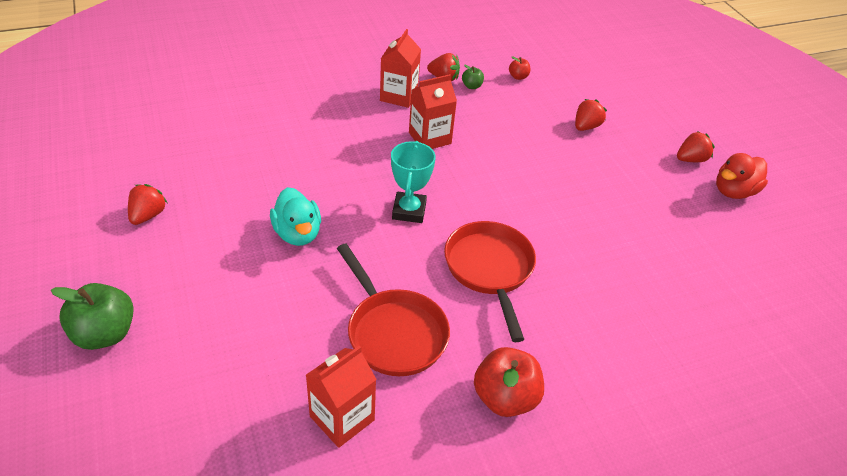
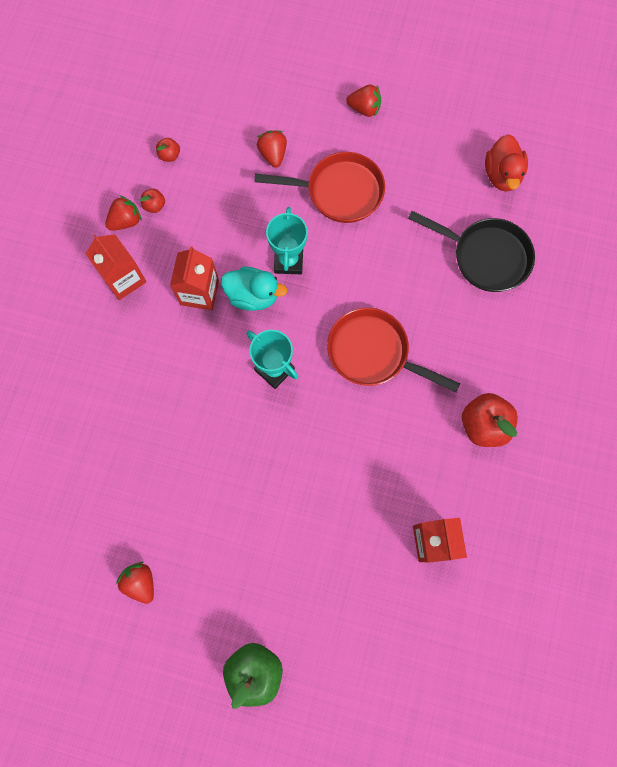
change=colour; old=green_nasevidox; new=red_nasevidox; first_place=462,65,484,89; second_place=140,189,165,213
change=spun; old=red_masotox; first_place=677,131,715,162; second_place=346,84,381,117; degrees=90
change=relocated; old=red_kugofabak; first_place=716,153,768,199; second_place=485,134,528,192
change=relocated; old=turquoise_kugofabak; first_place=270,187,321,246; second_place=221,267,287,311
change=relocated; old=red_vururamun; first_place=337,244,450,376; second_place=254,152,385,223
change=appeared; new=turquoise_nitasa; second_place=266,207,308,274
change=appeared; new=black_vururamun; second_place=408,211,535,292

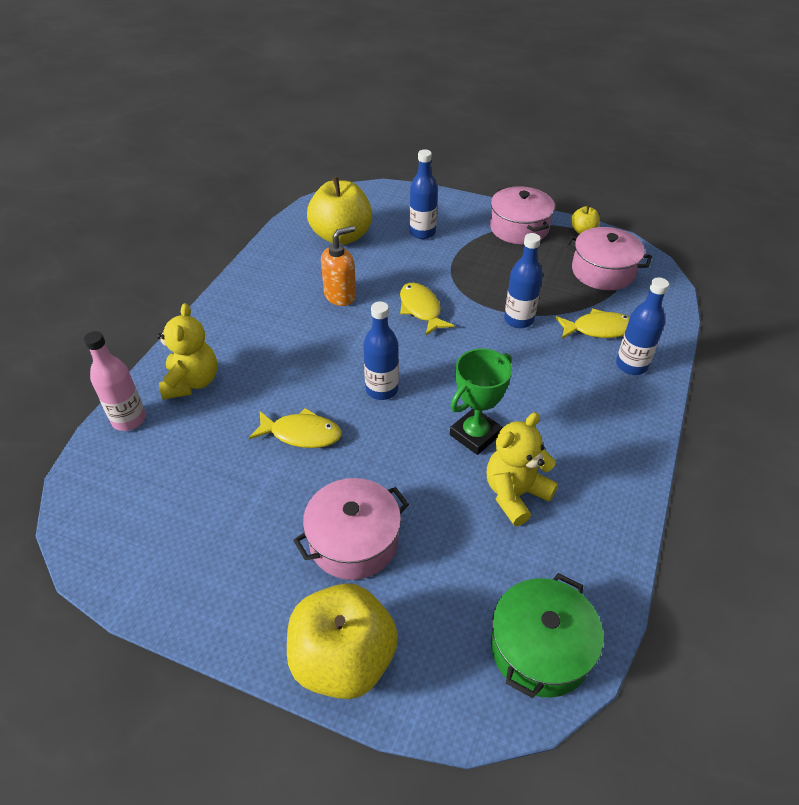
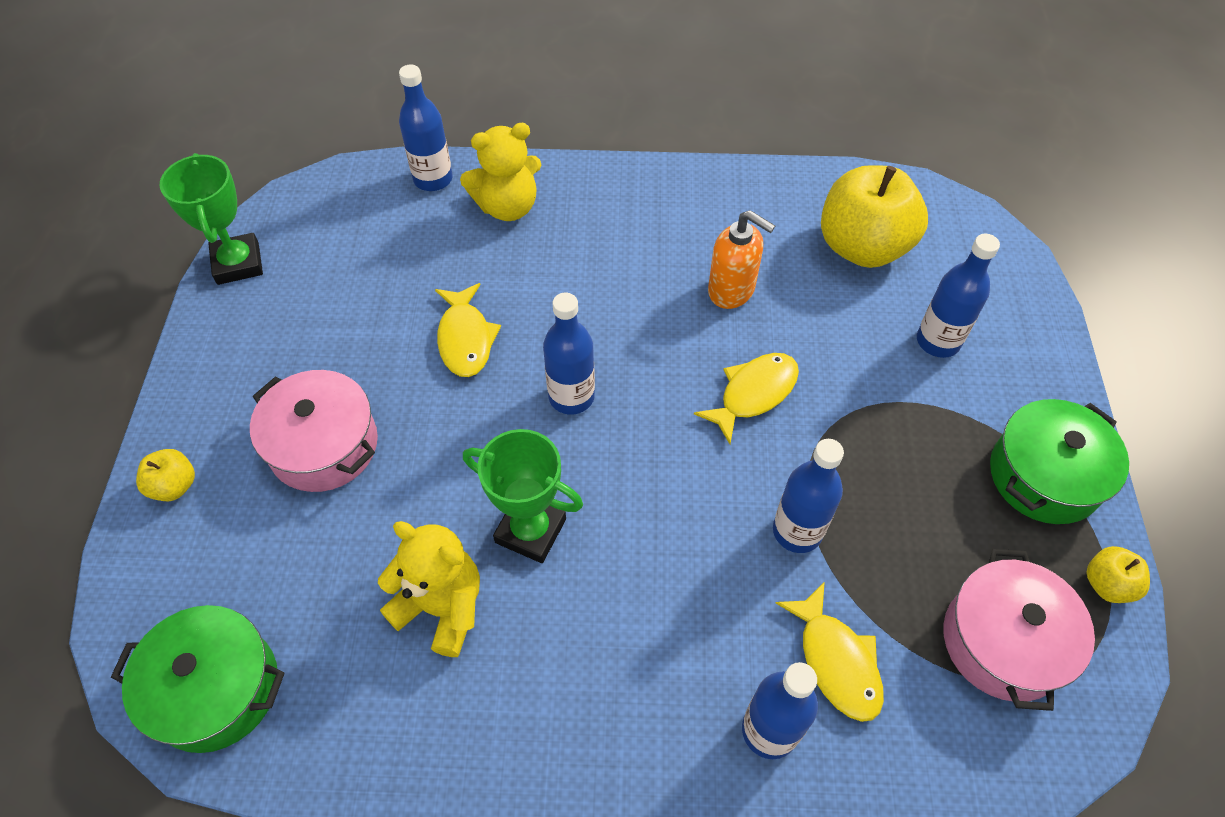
change=colour; old=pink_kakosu; new=green_kakosu; first_place=490,186,555,244; second_place=990,399,1129,524
change=colour; old=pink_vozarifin; new=blue_vozarifin; first_place=84,331,146,431; second_place=399,65,453,191
change=size; old=yellow_nasevidox; first_place=287,583,398,699; second_place=136,449,195,501; factor=0.45
change=appeared; new=green_nitasa; second_place=159,153,263,285

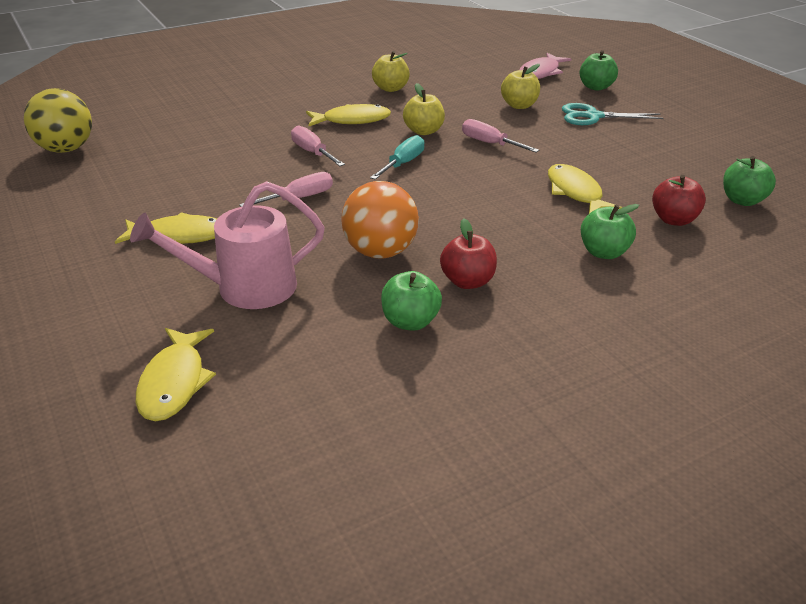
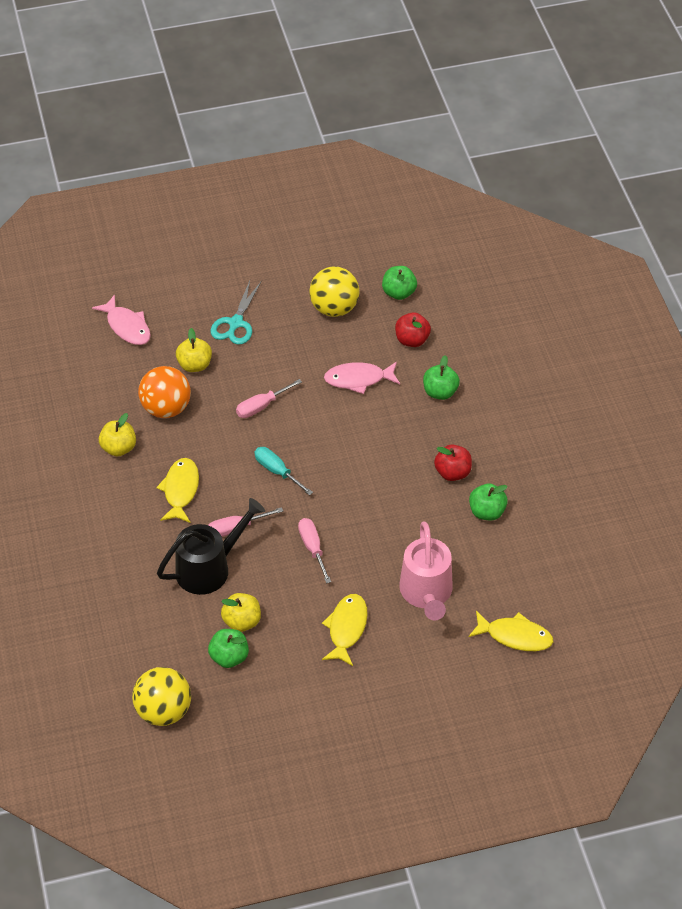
change=relocated; old=green_nasevidox; first_place=579,50,618,91; second_place=208,629,249,668
change=relocated; old=yellow_nasevidox; first_place=403,83,445,135; second_place=221,593,261,632
change=colour; old=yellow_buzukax; new=pink_buzukax; first_place=548,164,623,213; second_place=324,362,400,394
change=relocated; old=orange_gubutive; first_place=341,181,419,259; second_place=138,366,191,418
change=appeared; new=yellow_gubutive; second_place=309,266,359,317
change=appeared; new=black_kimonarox; second_place=157,498,265,595

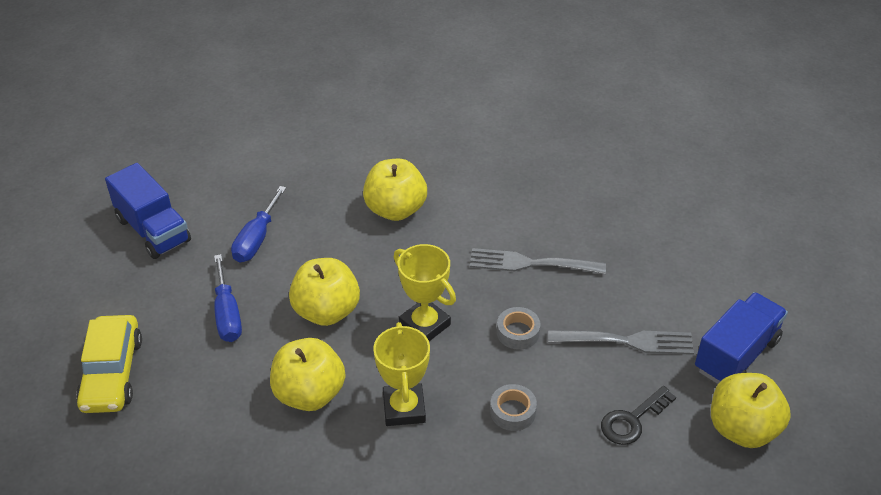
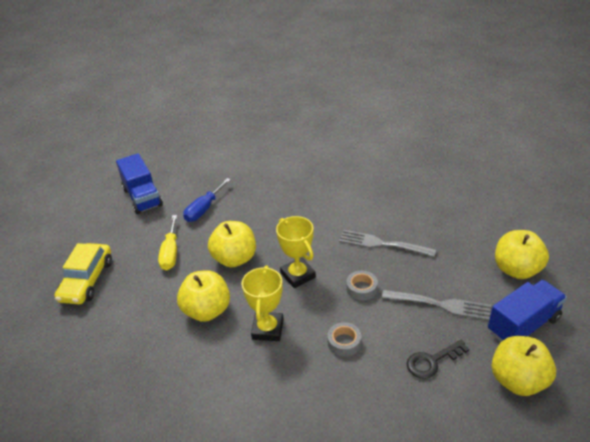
change=relocated; old=yellow_nasevidox; first_place=363,159,427,221; second_place=495,230,549,279
change=colour; old=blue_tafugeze; new=yellow_tafugeze; first_place=214,254,242,342; second_place=158,215,177,270

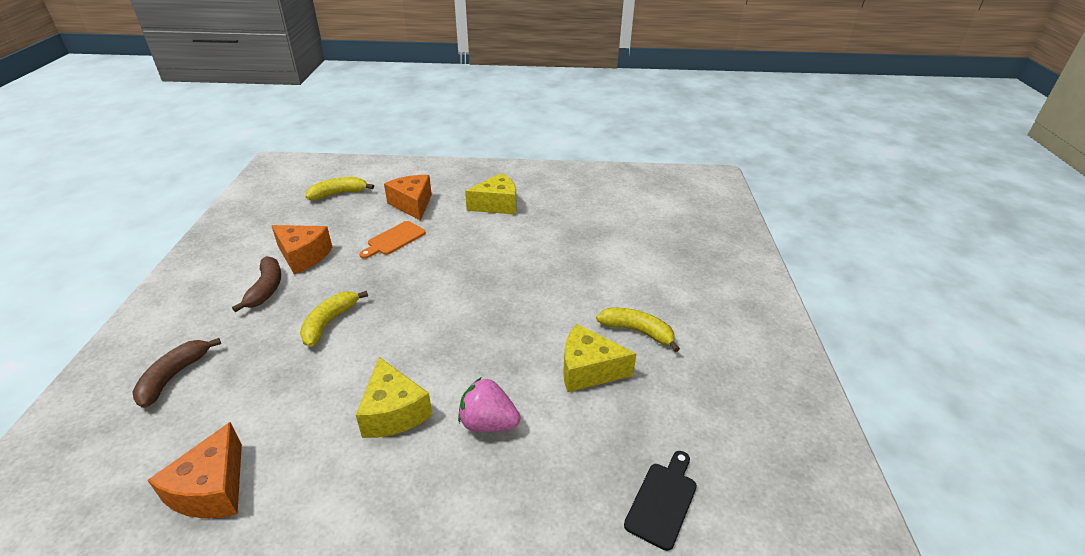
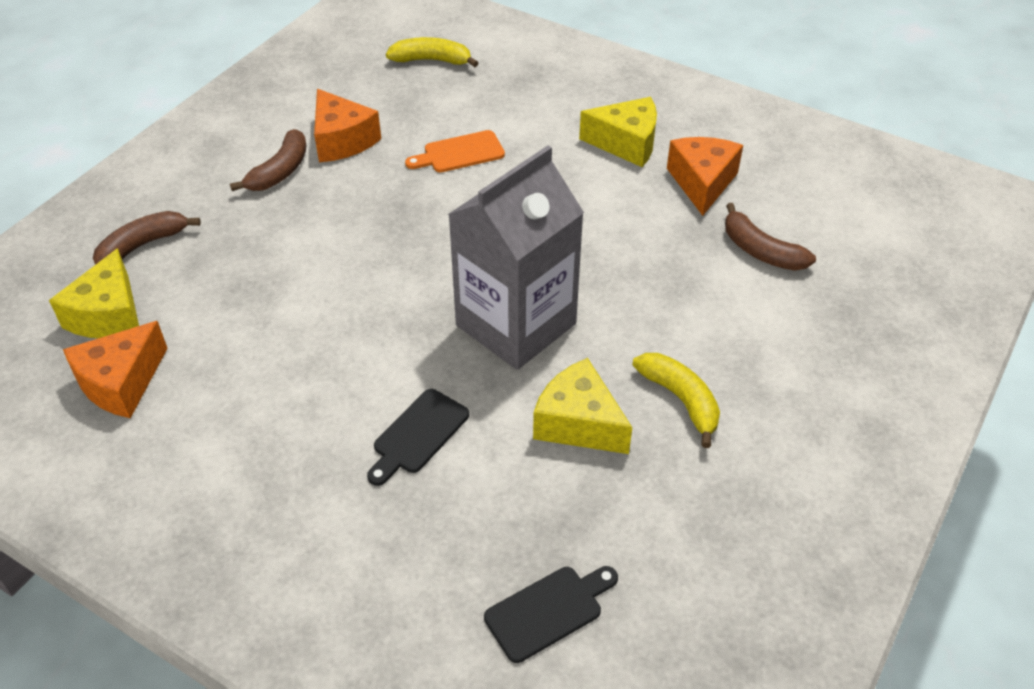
change=relocated; old=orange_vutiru; first_place=384,175,432,221; second_place=667,137,743,216
change=missing; old=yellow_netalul; first_place=300,291,368,347
change=relocated; old=yellow_vutiru; first_place=356,357,433,438; second_place=49,248,139,338
change=exchanged; old=pink_masotox; new=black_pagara; first_place=458,378,520,432; second_place=367,389,469,486
change=appeared; new=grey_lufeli; second_place=448,145,584,370
change=appeared; new=brown_netalul; second_place=725,203,816,271

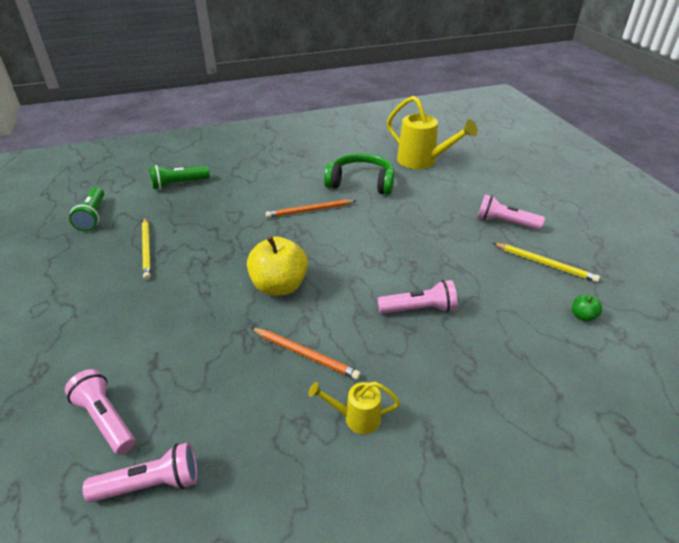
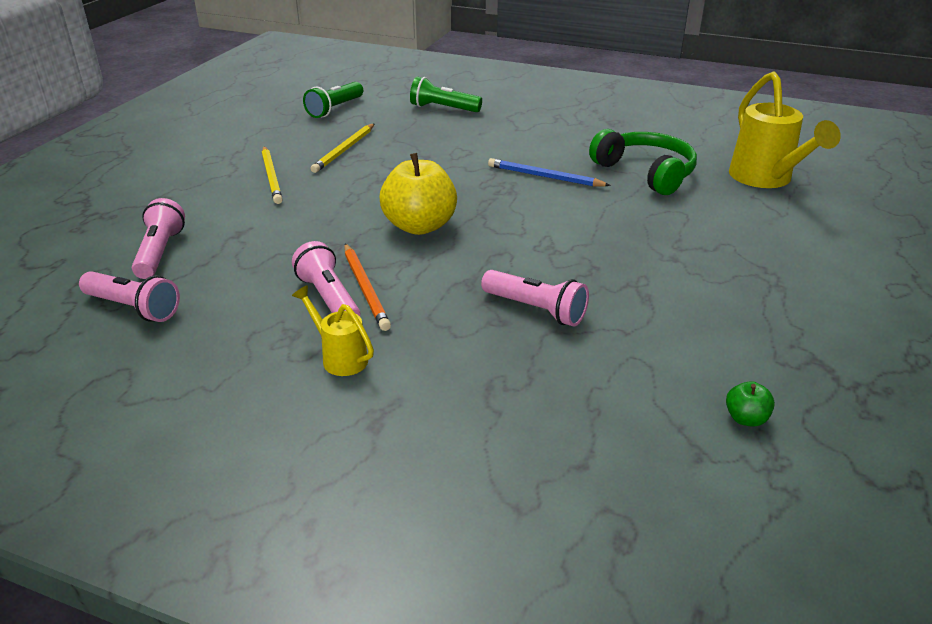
change=relocated; old=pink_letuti; first_place=477,194,545,230; second_place=292,241,360,316
change=colour; old=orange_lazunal; new=blue_lazunal; first_place=266,200,356,218; second_place=488,158,611,187
change=relocated; old=yellow_lazunal; first_place=493,243,600,282; second_place=262,146,283,204

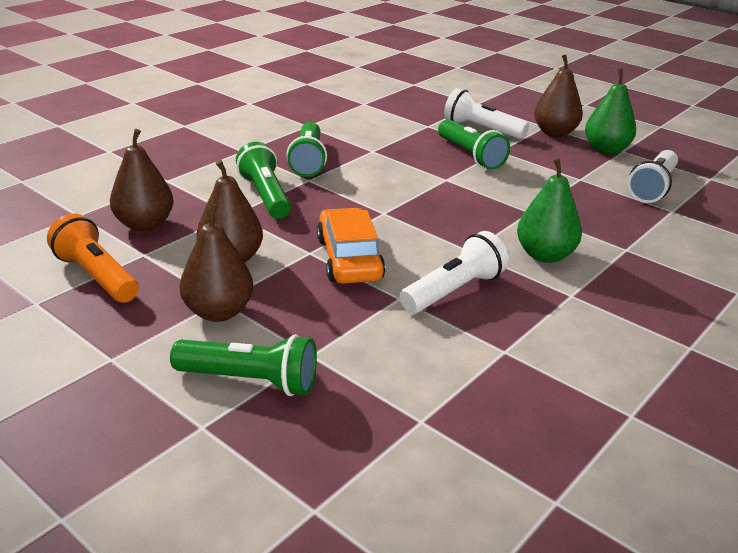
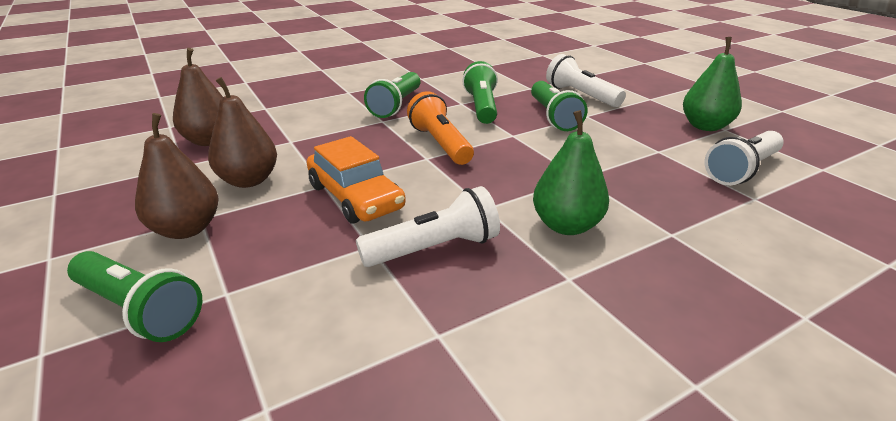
change=missing; old=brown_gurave; first_place=534,54,583,137
change=relocated; old=green_letuti; first_place=236,142,291,219; second_place=462,61,498,124
change=spun; old=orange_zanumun; first_place=317,208,386,284; second_place=307,136,406,223; degrees=135
change=relocated; old=orange_letuti; first_place=47,214,139,303; second_place=407,91,474,165

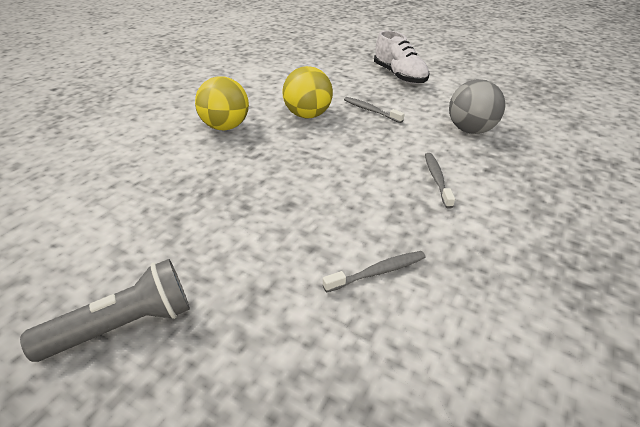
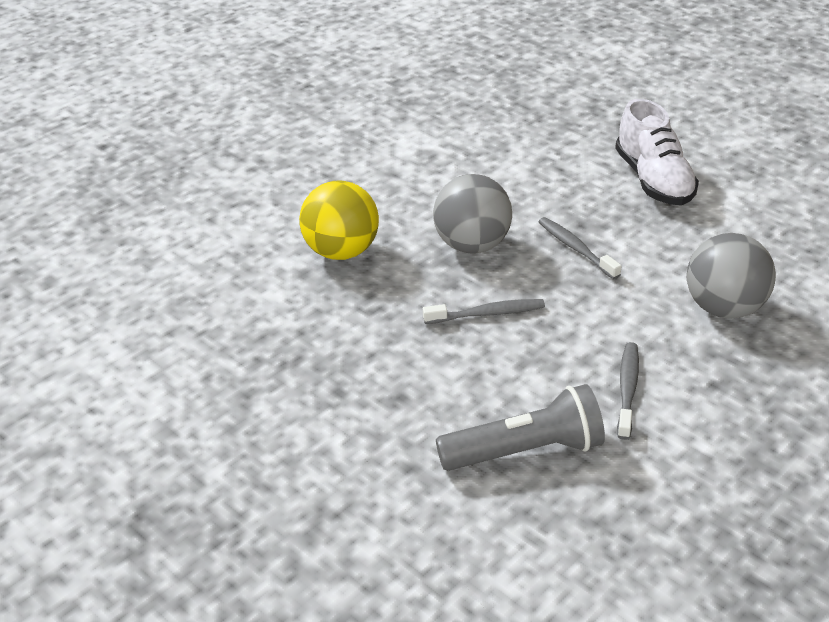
change=colour; old=yellow_gubutive; new=grey_gubutive; first_place=283,66,333,119; second_place=433,174,512,254
change=relocated; old=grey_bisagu; first_place=323,251,426,293; second_place=423,299,545,324
change=relocated; old=grey_letuti; first_place=20,259,190,362; second_place=436,384,605,471

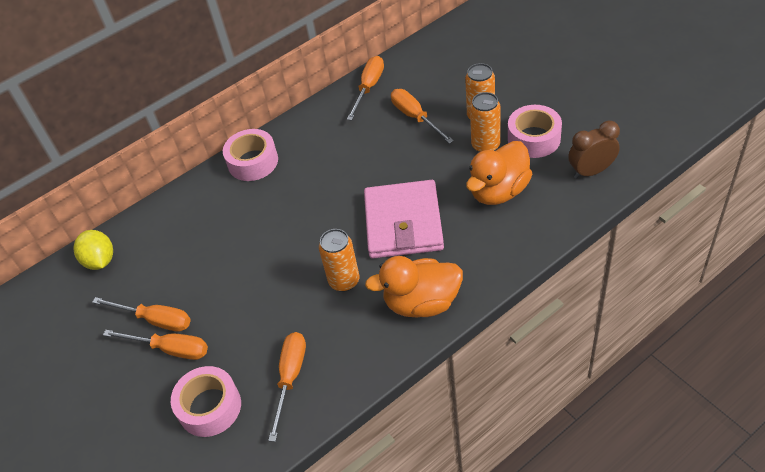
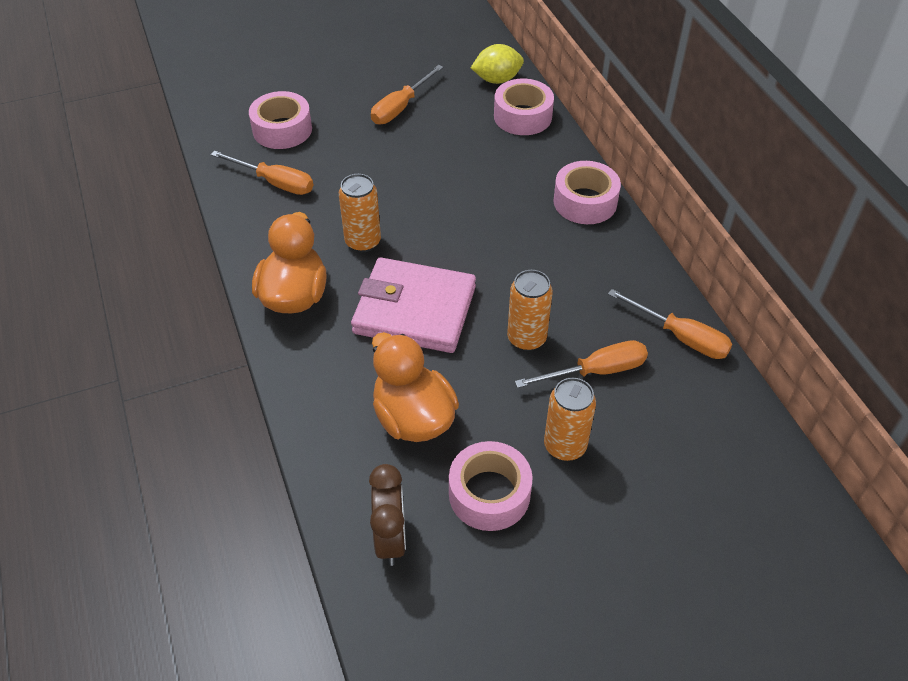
change=relocated; old=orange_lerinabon; first_place=470,92,501,152; second_place=507,270,553,351
change=missing; old=orange_tafugeze; first_place=103,330,208,360
change=appeared; new=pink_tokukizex; second_place=494,79,554,135

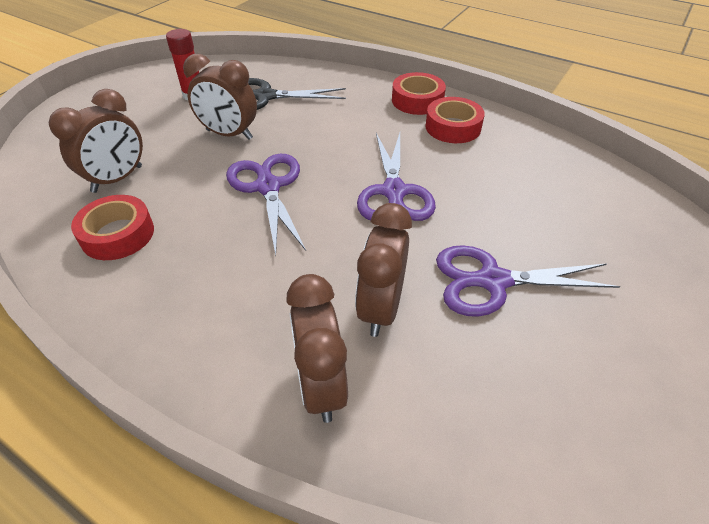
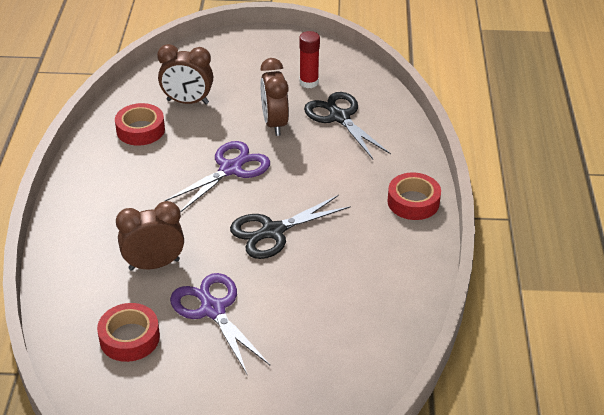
change=relocated; old=red_tokukizex; first_place=425,97,485,143; second_place=97,303,160,362
change=colour; old=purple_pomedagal; new=black_pomedagal; first_place=357,133,436,221; second_place=230,195,351,259
change=missing; old=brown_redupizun; first_place=286,274,348,423

